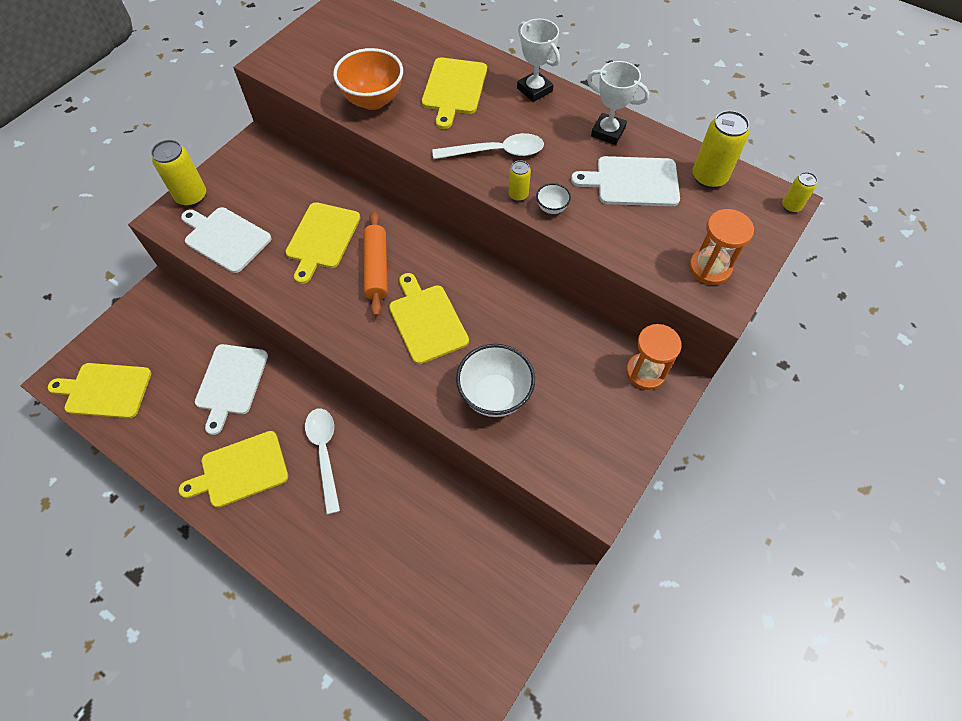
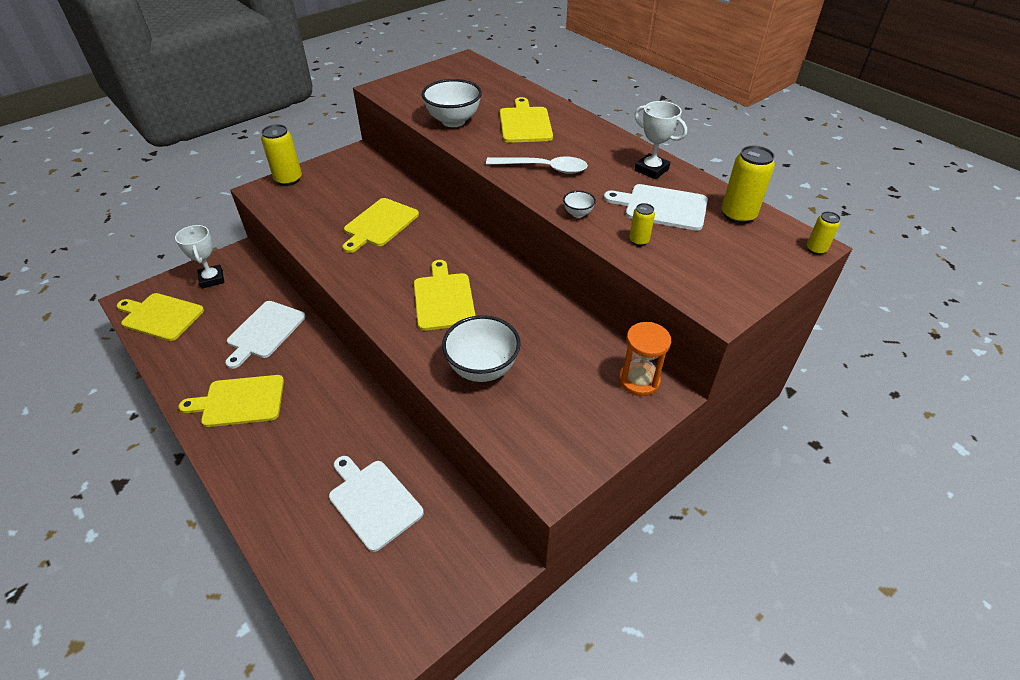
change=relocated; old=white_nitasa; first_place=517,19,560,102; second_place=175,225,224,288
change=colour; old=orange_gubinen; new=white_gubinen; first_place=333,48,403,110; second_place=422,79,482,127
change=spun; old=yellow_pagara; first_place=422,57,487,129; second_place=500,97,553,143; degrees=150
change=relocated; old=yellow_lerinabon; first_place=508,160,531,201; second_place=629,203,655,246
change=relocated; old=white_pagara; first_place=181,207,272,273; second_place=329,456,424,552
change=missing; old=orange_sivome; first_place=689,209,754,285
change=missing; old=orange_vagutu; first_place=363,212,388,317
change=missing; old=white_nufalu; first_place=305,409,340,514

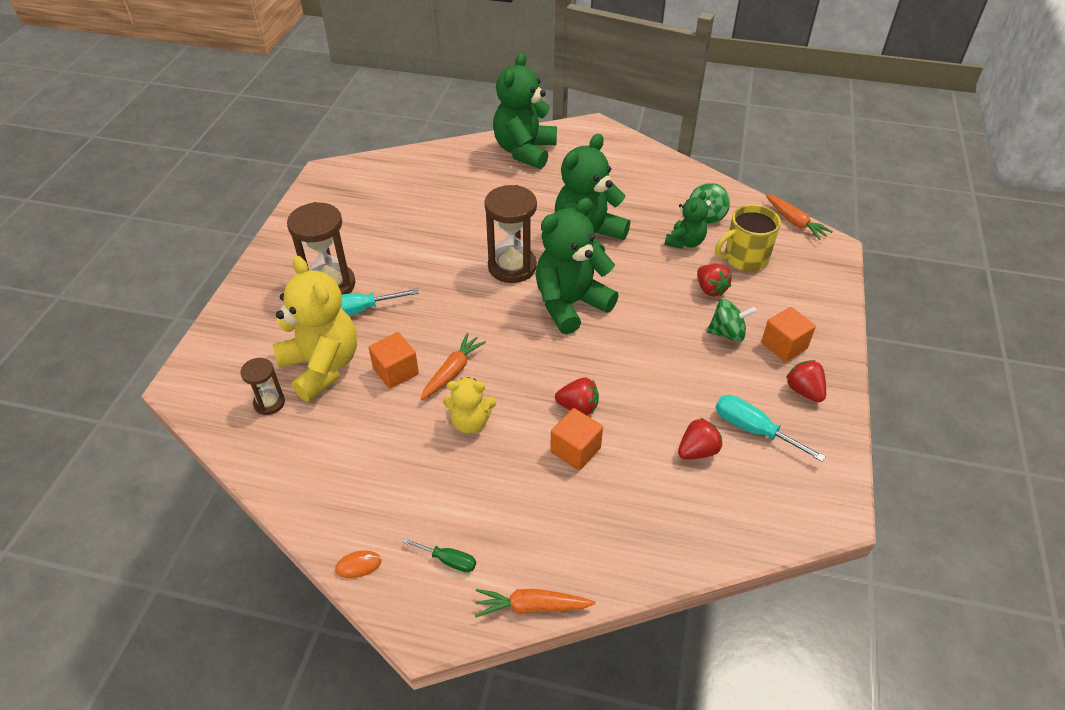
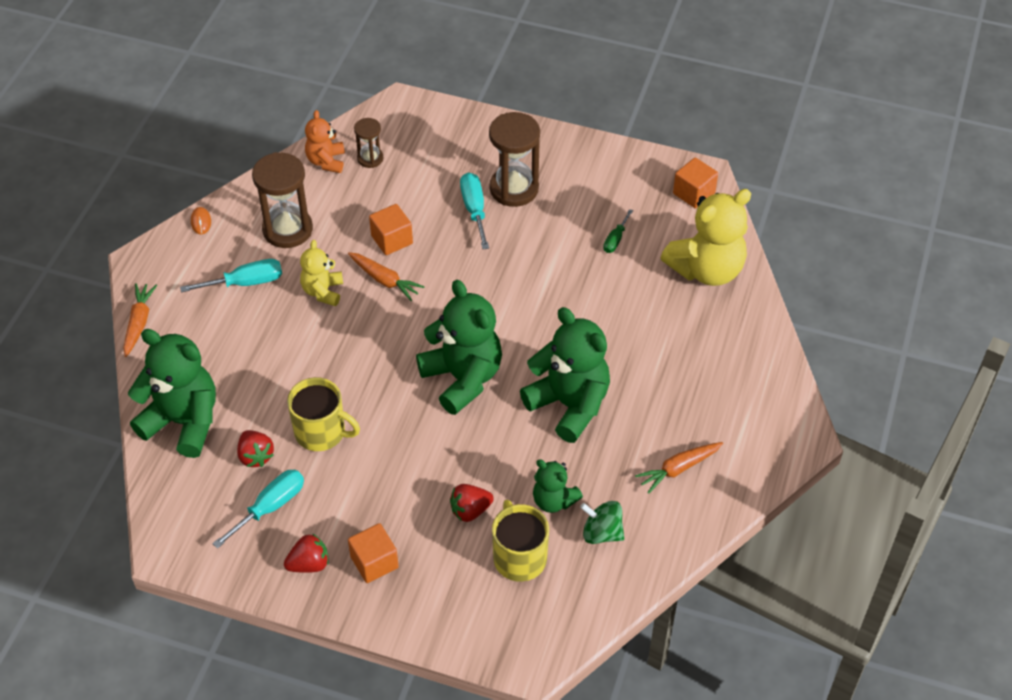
change=relocated; old=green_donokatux; first_place=493,52,557,169; second_place=128,329,216,458
change=relocated; old=brown_sivome; first_place=484,185,537,283; second_place=252,152,313,248
change=relocated; old=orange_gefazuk; first_place=765,194,833,240; second_place=635,442,723,494
change=relocated; old=yellow_donokatux; first_place=273,256,357,402; second_place=661,189,751,286
change=missing; old=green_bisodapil; first_place=707,299,757,342
change=missing; old=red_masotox; first_place=555,378,599,415
change=relocated; old=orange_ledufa; first_place=550,408,603,470; second_place=673,157,718,209
change=relocated; old=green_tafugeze; first_place=403,538,476,573; second_place=603,209,633,253
change=appeared; new=orange_donokatux; second_place=305,110,345,173
change=appeared; new=turquoise_tafugeze; second_place=180,259,282,292
change=appeared; new=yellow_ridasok; second_place=287,377,360,451

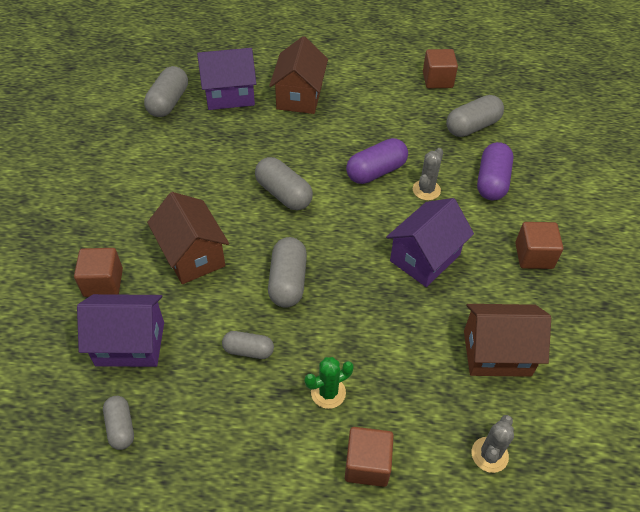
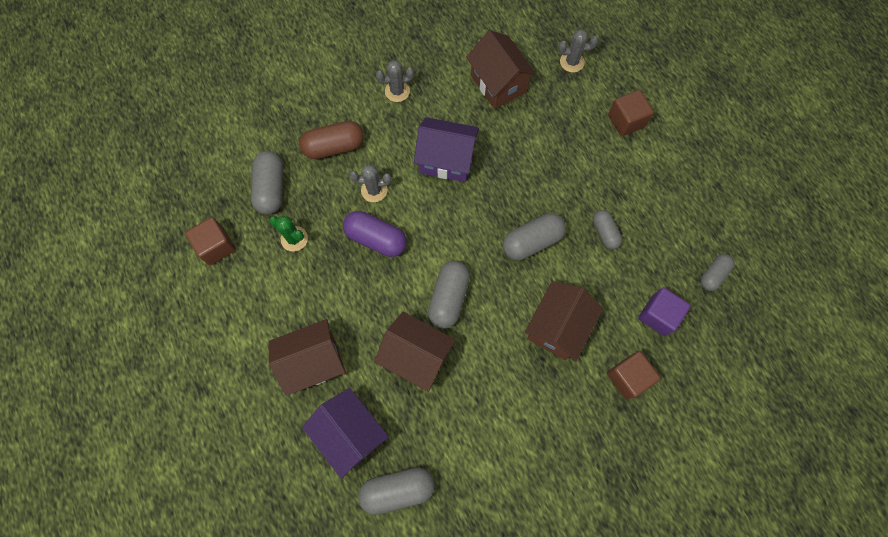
change=spun; old=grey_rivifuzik; first_place=446,95,504,137; second_place=251,151,283,214; degrees=60
change=colour; old=purple_rivifuzik; new=brown_rivifuzik; first_place=477,142,513,200; second_place=299,121,364,159
change=exchanged; old=brown_ledufa; new=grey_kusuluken; first_place=515,222,563,269; second_place=376,60,414,102
change=exchanged; old=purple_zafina; new=purple_ledufa; first_place=77,294,164,367; second_place=638,288,691,336
change=relocated; old=green_kusuluken; first_place=305,357,354,409; second_place=269,216,308,252
change=appeared; new=brown_zafina; second_place=374,312,456,392

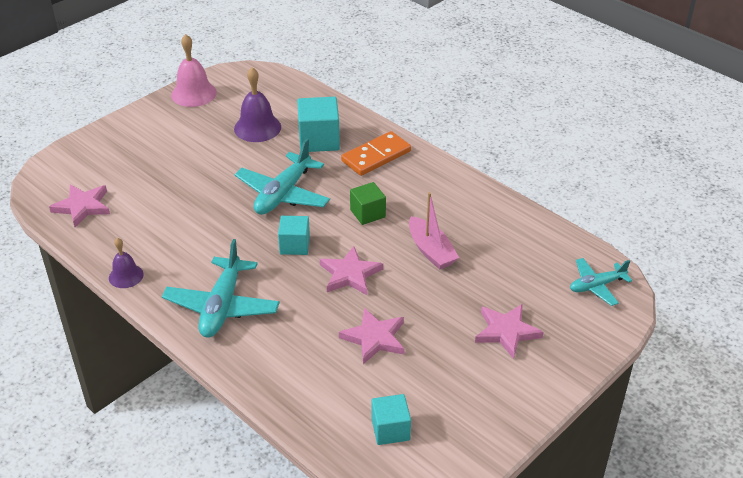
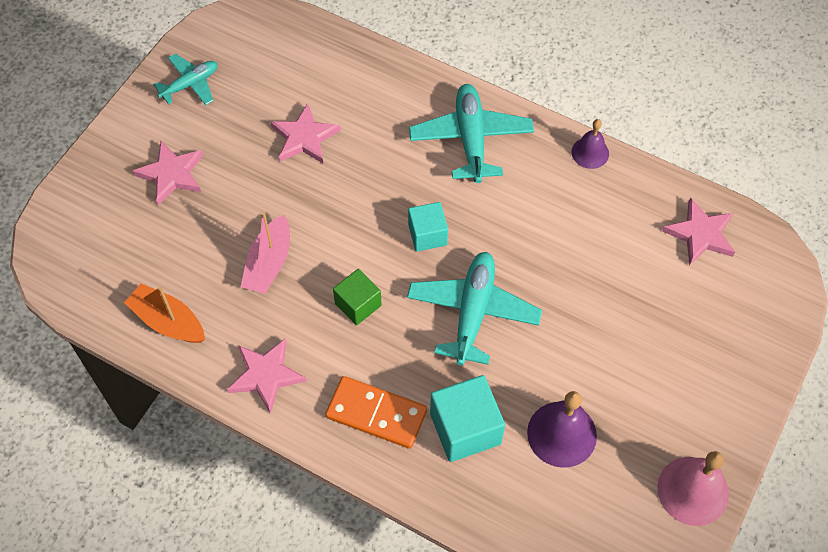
change=spun; old=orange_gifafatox; first_place=341,131,411,176; second_place=325,376,427,449; degrees=75
change=spun; old=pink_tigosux; first_place=409,192,459,270; second_place=241,212,290,294; degrees=-120
change=relocated; old=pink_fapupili; first_place=320,246,383,295; second_place=227,338,306,413
change=relocated; old=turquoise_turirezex; first_place=570,258,632,306; second_place=153,54,218,105
change=missing; old=turquoise_ledufa; first_place=372,394,411,445
change=appeared; new=orange_tigosux; second_place=124,283,205,343

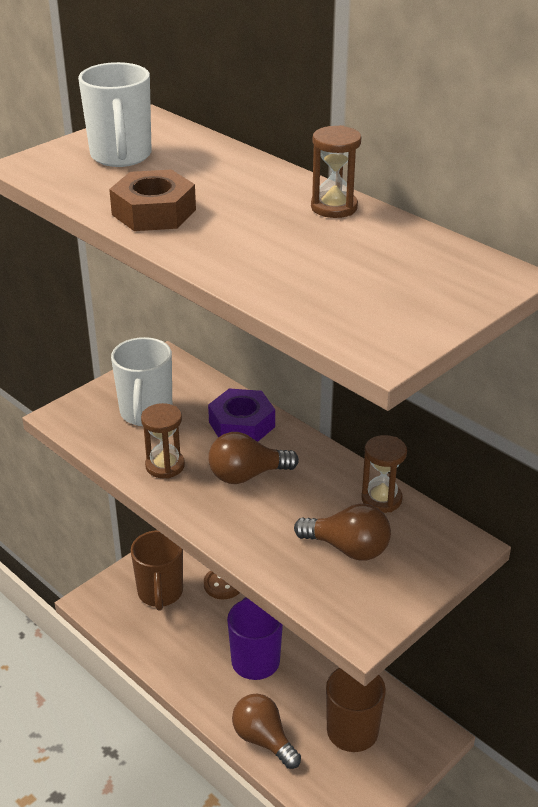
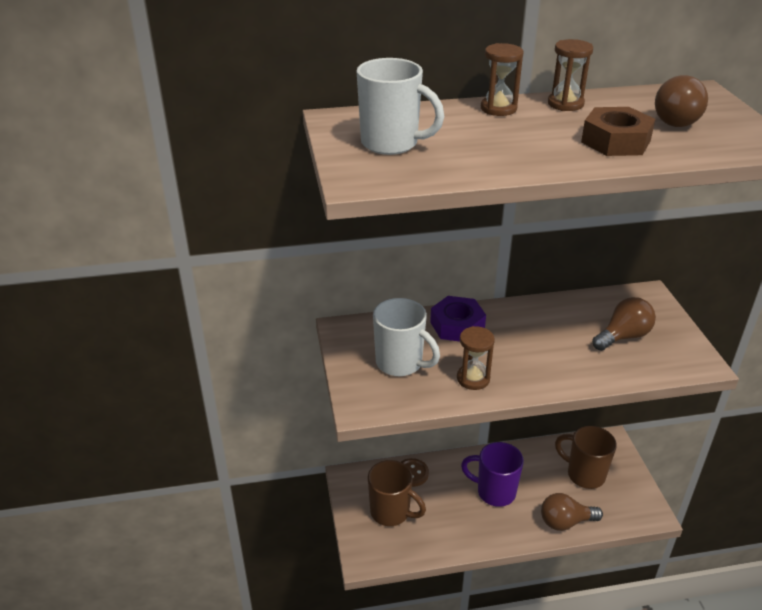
change=relocated; old=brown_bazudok; first_place=109,169,196,231; second_place=581,107,655,156
change=relocated; old=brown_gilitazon; first_place=208,432,299,484; second_place=655,75,708,127
change=relocated; old=brown_sivome; first_place=361,435,407,513; second_place=481,43,524,116

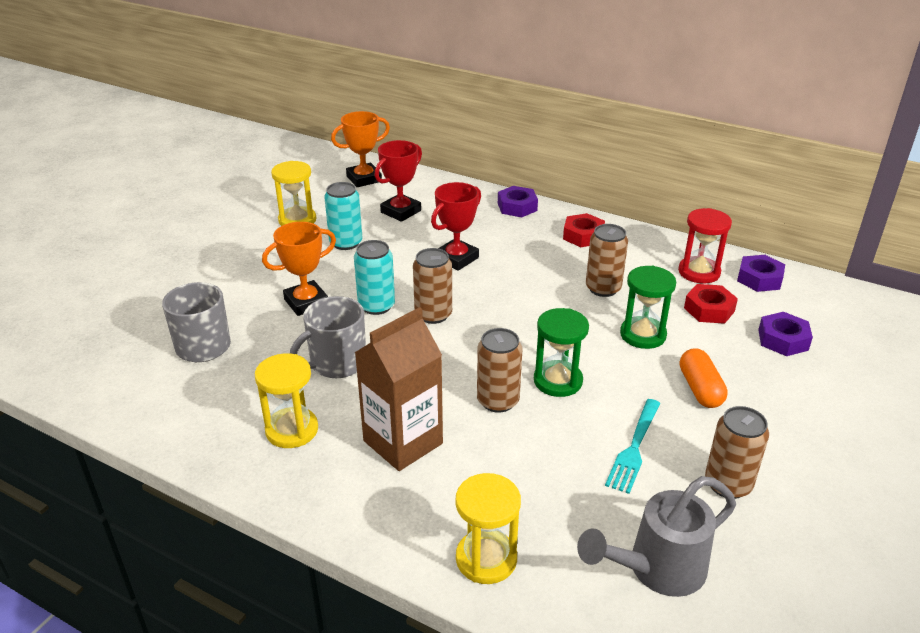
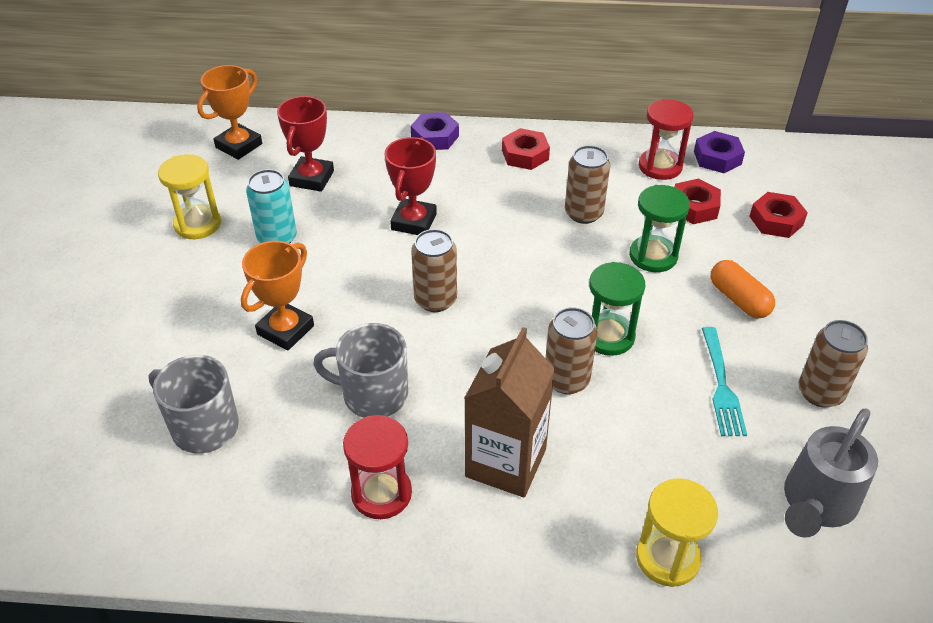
change=missing; old=turquoise_lerinabon; first_place=354,240,395,315
change=spun; old=grey_ridasok; first_place=290,296,366,378; second_place=313,323,408,418; degrees=75
change=colour; old=purple_bazudok; new=red_bazudok; first_place=758,312,813,356; second_place=749,192,808,238
change=colour; old=yellow_sivome; new=red_sivome; first_place=255,353,318,448; second_place=343,415,412,519

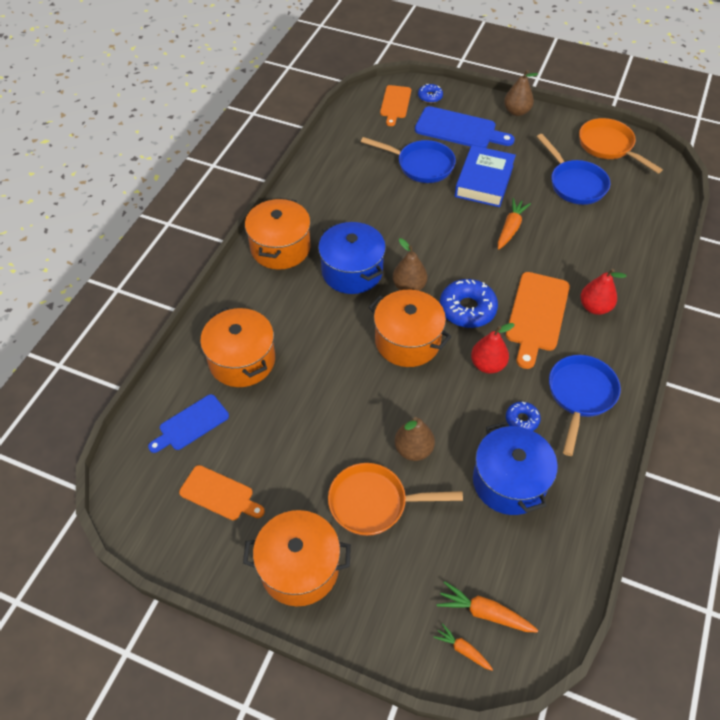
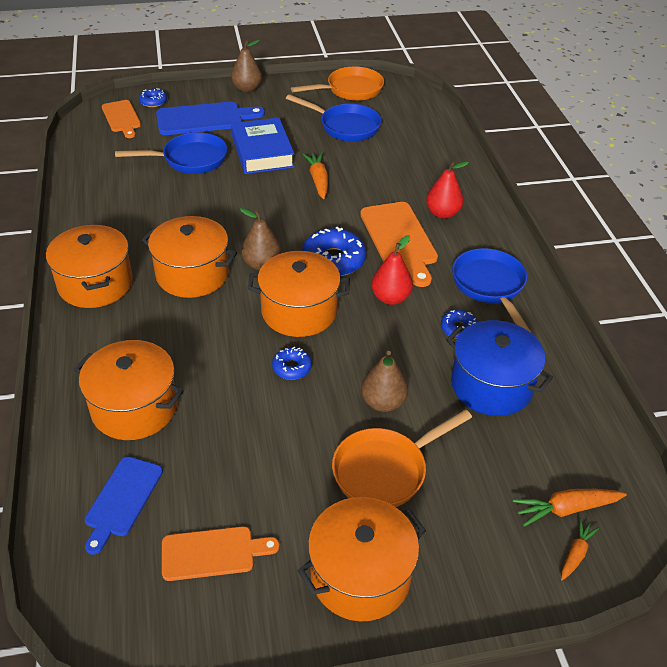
change=spun; old=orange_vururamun; first_place=579,118,663,174; second_place=291,67,384,101; degrees=135
change=colour; old=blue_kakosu; new=orange_kakosu; first_place=318,222,386,294; second_place=142,216,237,298
change=spun; old=orange_gefazuk; first_place=433,623,493,671; second_place=561,519,599,581; degrees=120
change=appeared; new=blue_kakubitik; second_place=272,347,312,380

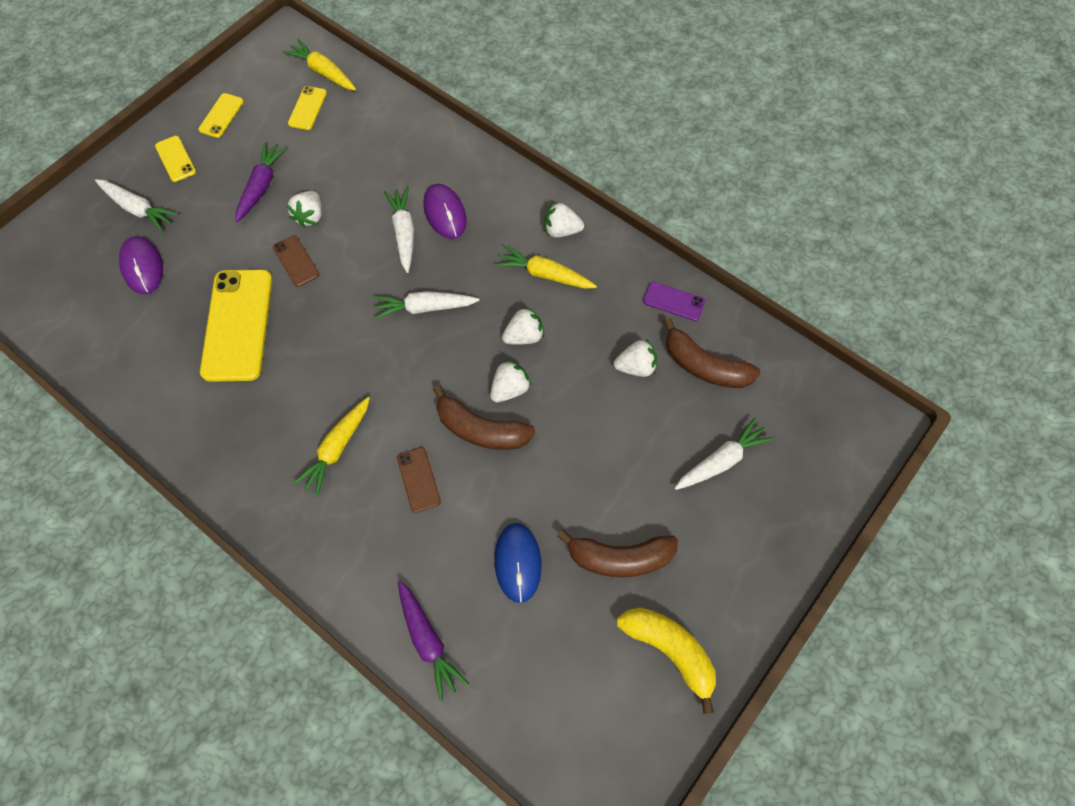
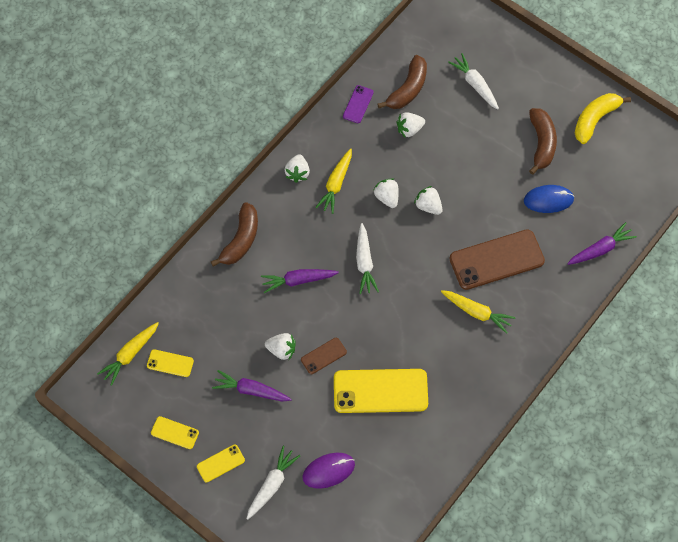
change=missing; old=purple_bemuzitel; first_place=423,184,467,239
change=colour; old=white_gefazuk; new=purple_gefazuk; first_place=384,187,414,273; second_place=261,269,339,293
change=spun; old=white_masotox; first_place=614,339,657,377; second_place=396,112,425,138; degrees=-105
change=relocated; old=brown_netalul; first_place=433,385,535,450; second_place=211,202,258,267
change=size; old=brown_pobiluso; first_place=397,447,441,513; second_place=449,229,545,290; factor=2.09

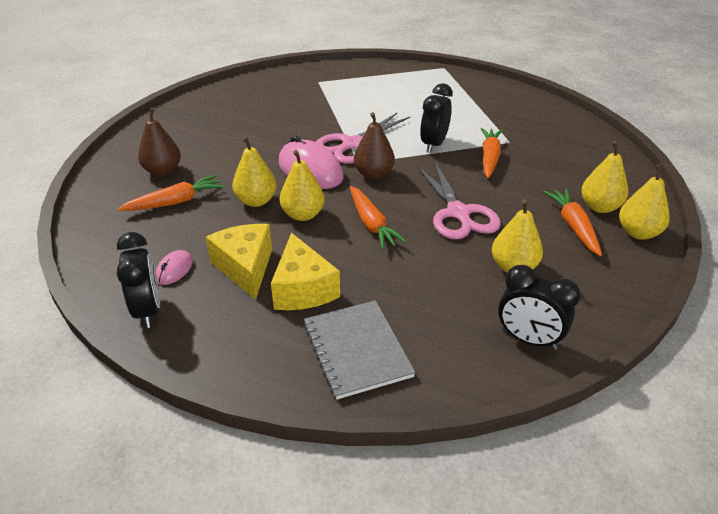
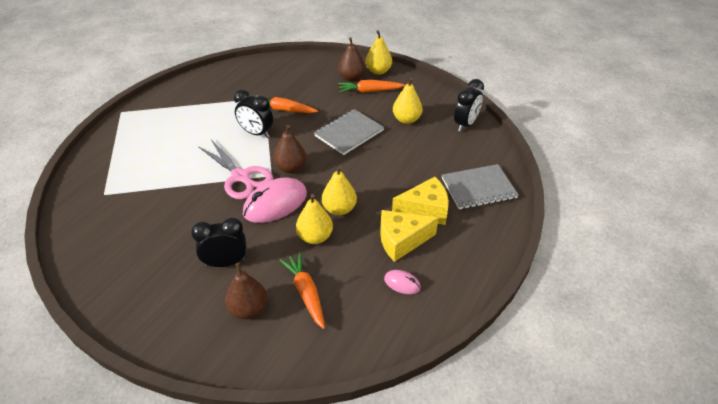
change=colour; old=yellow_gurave; new=brown_gurave; first_place=581,141,628,213; second_place=338,37,365,82
change=exchanged; old=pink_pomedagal; new=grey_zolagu; first_place=417,162,501,239; second_place=314,109,384,155
change=missing; old=orange_gefazuk; first_place=350,186,407,250
change=relocated; old=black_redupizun; first_place=117,232,160,328; second_place=191,217,247,267

